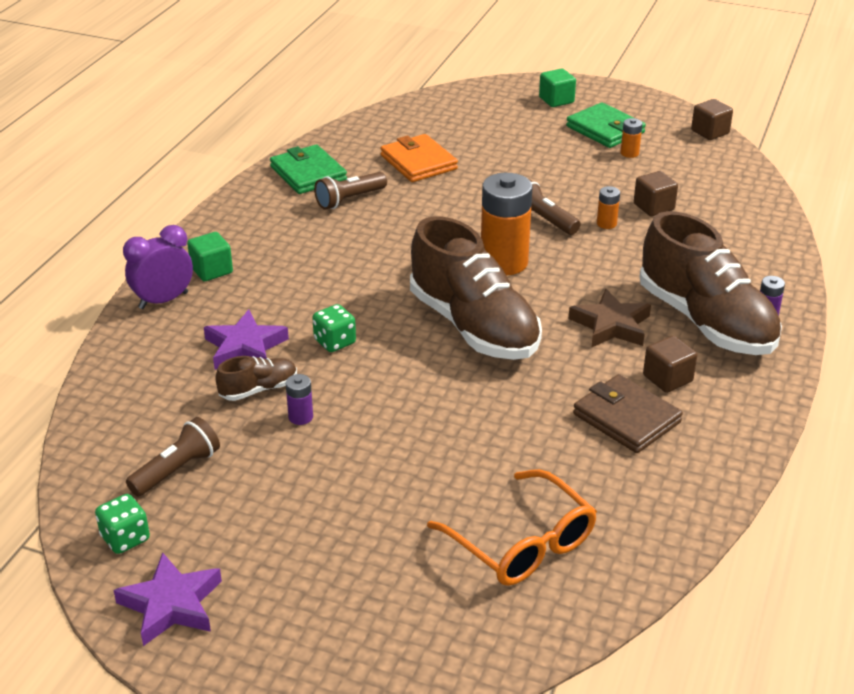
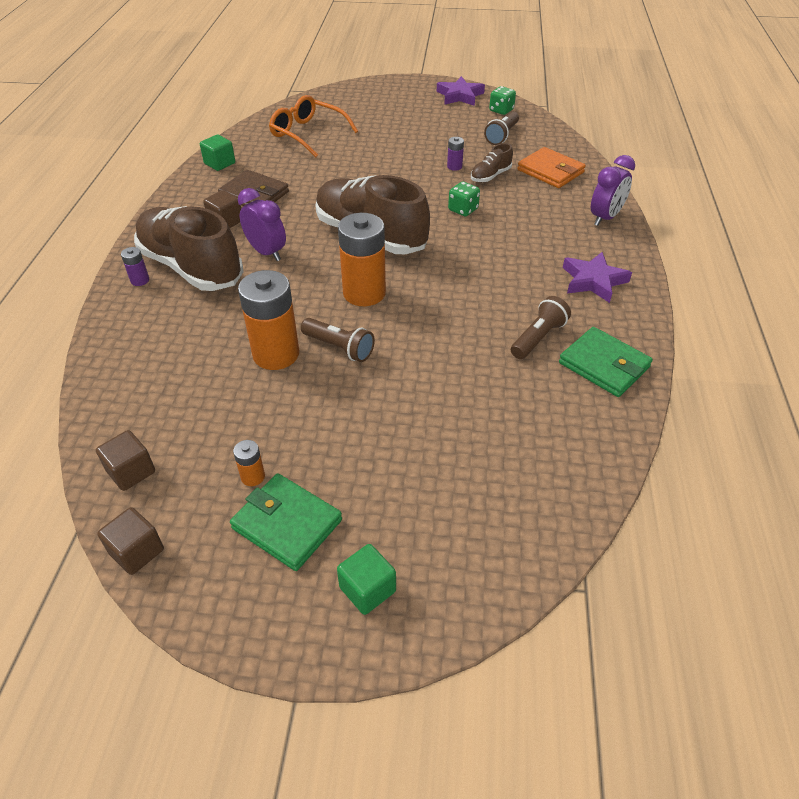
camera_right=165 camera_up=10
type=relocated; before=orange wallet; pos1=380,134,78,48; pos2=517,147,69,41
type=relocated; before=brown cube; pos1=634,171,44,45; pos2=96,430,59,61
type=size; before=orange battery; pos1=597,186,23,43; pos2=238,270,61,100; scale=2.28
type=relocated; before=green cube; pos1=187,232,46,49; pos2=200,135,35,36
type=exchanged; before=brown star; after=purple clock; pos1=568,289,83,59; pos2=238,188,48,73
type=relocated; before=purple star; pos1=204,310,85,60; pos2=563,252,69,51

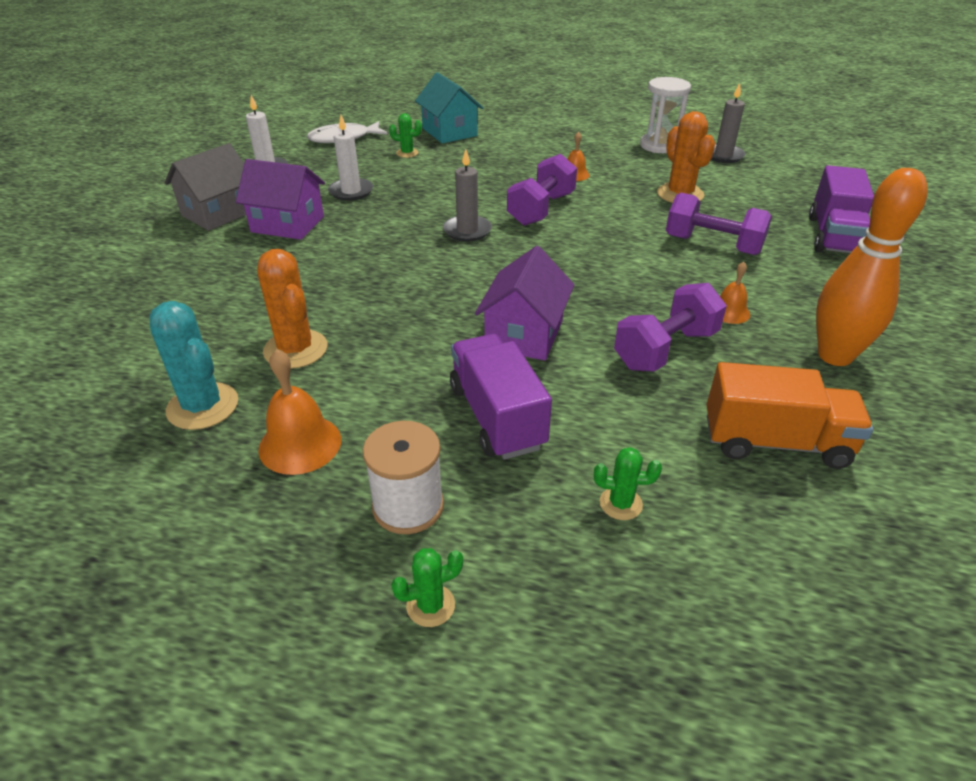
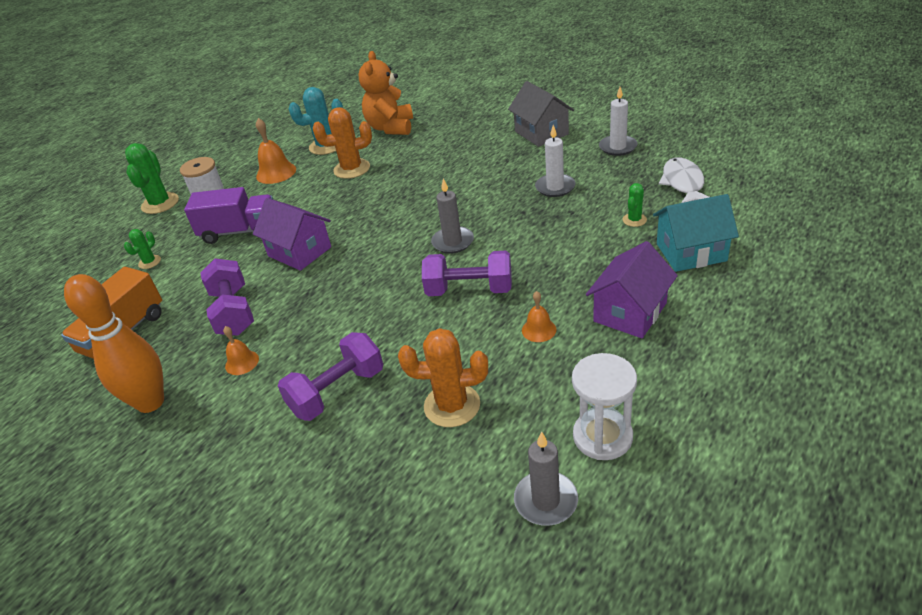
camera_right=115 camera_up=0
type=spun; before=purple dumbbell; pos1=507,154,70,72; pos2=422,251,90,45; turn=-45
type=relocated; before=purple house; pos1=236,159,89,81; pos2=586,241,92,97
type=missing; before=purple truck; pos1=809,165,65,88
type=size; before=green cactus; pos1=391,548,72,79; pos2=125,143,54,71; scale=1.87
type=appeared; after=orange teddy bear; pos2=359,51,54,84

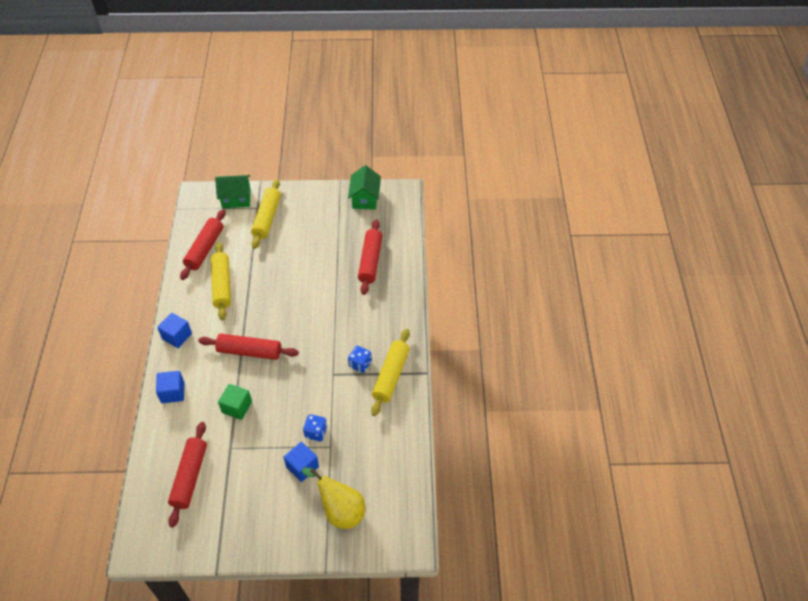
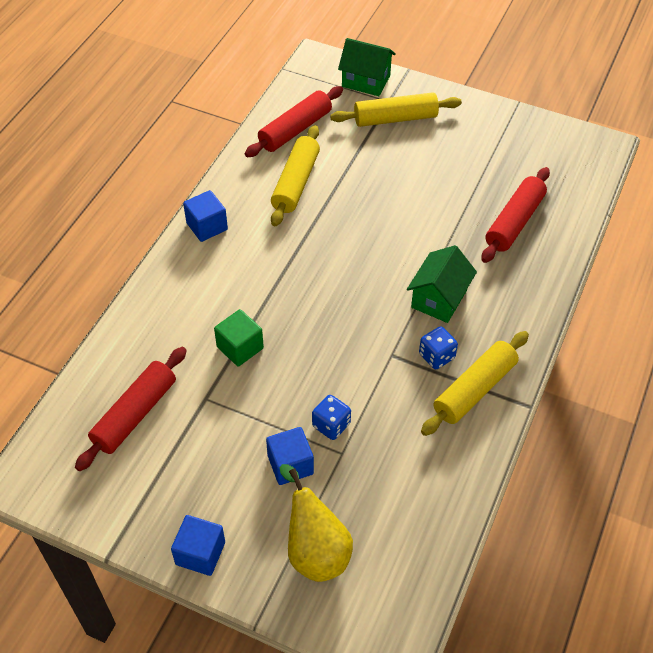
camera_right=25 camera_up=0
type=relocated; before=green house; pos1=348,165,33,45; pos2=407,245,70,78
type=spun; before=yellow rolling pin; pos1=251,179,30,70; pos2=330,92,132,35; turn=45
type=missing; before=red rolling pin; pos1=198,334,101,26
type=relocated; before=blue cube; pos1=156,371,29,32; pos2=171,515,54,61

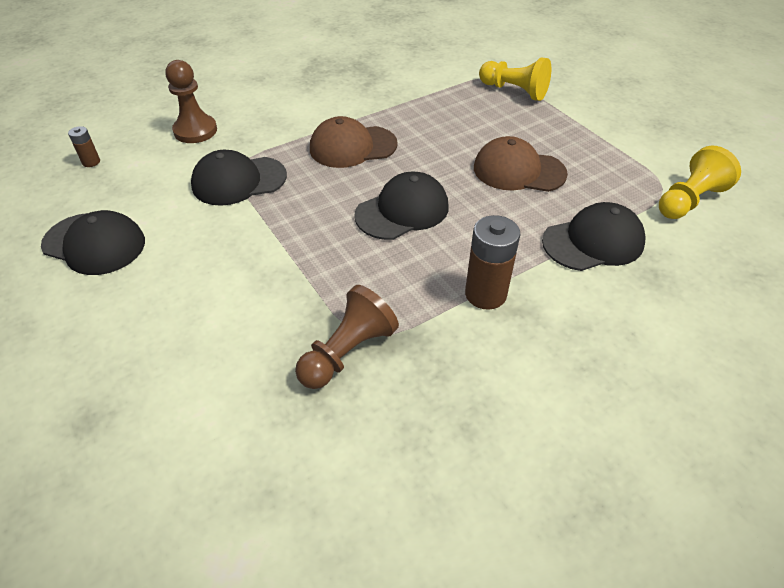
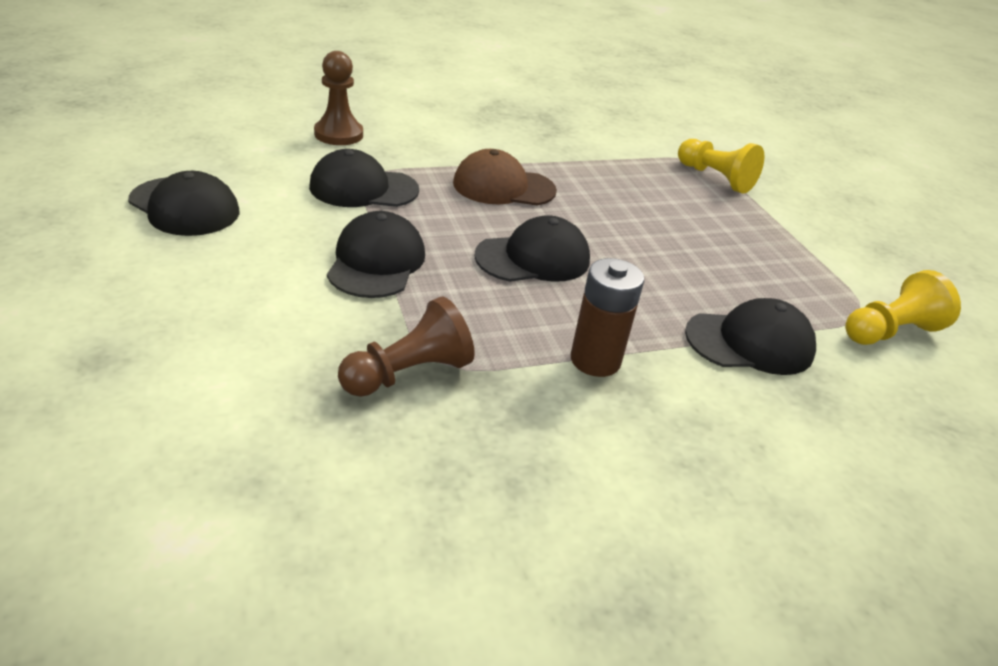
camera_right=10 camera_up=-10
type=missing; before=brown battery; pos1=68,126,32,41
type=missing; before=brown cap; pos1=474,136,94,56
type=appeared; after=black cap; pos2=327,211,98,87

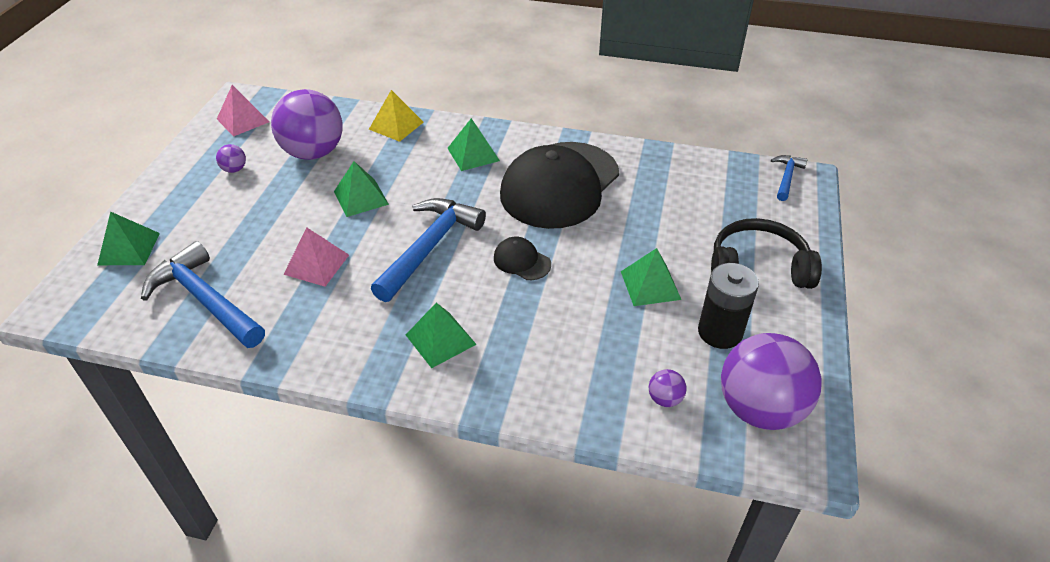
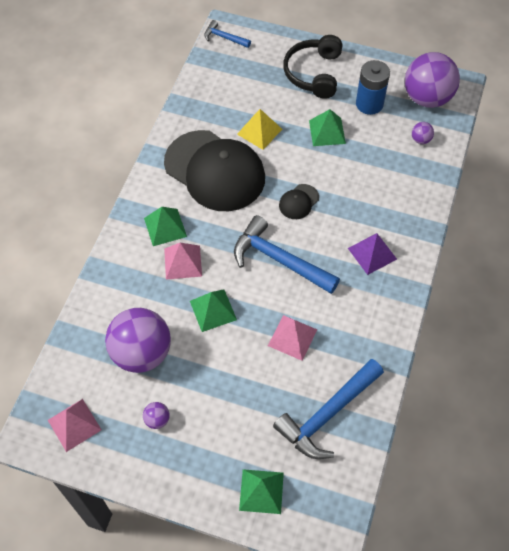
camera_right=-85 camera_up=15
type=relocated; before=yellow pyramid; pos1=369,90,55,52; pos2=237,109,45,41
type=colour; before=black battery; after=blue battery; pos1=698,263,61,86; pos2=356,60,34,55
type=colour; before=green pyramid; after=purple pyramid; pos1=406,303,71,65; pos2=348,233,49,42
type=appeared; after=pink pyramid; pos2=164,243,38,37

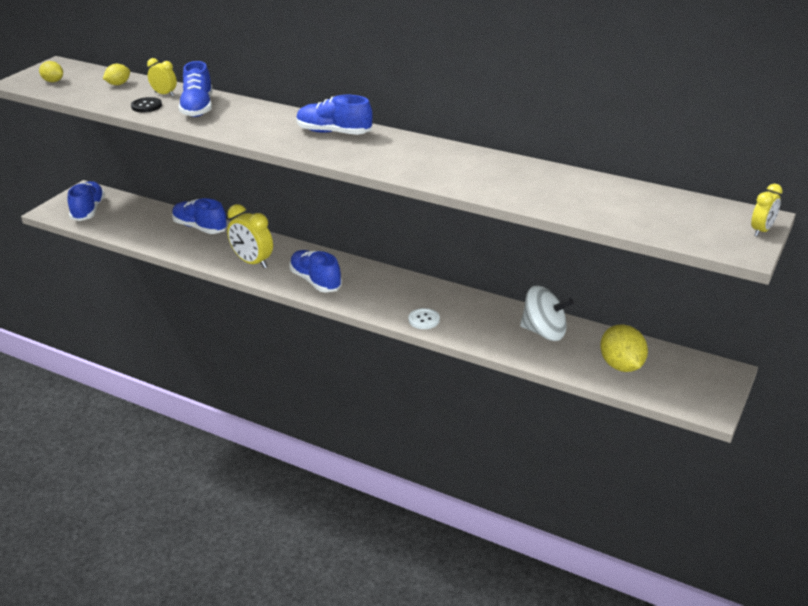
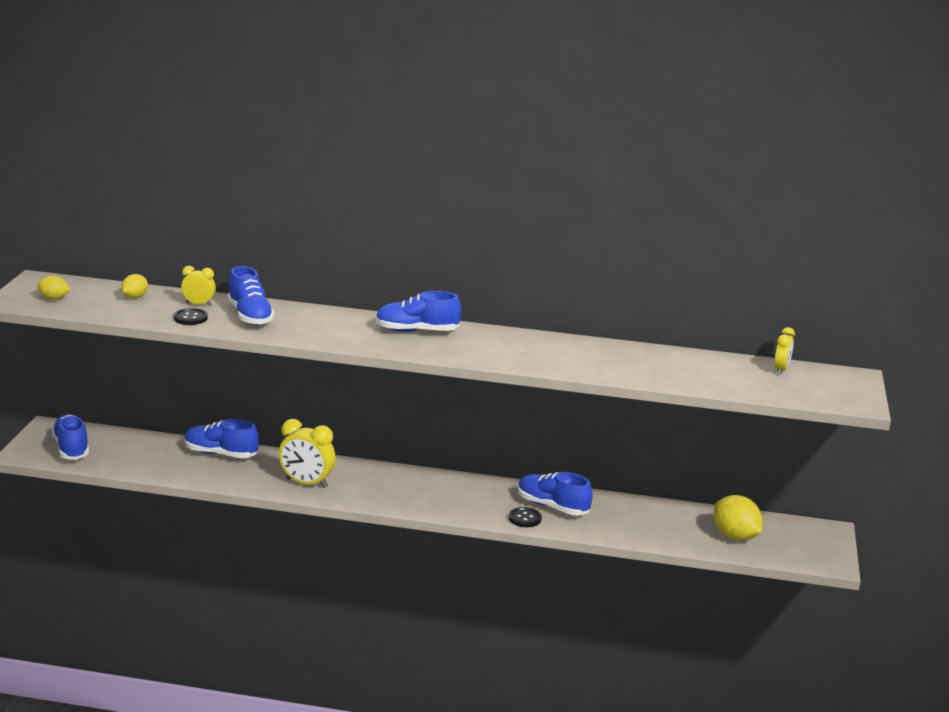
camera_right=-20 camera_up=-10
type=relocated; before=yellow clock; pos1=751,184,31,52; pos2=774,327,21,48
type=relocated; before=blue shoe; pos1=290,250,52,43; pos2=518,472,75,43
type=missing; before=white spinning top; pos1=520,286,54,55
type=colour; before=white button; after=black button; pos1=408,308,32,21; pos2=509,507,33,20

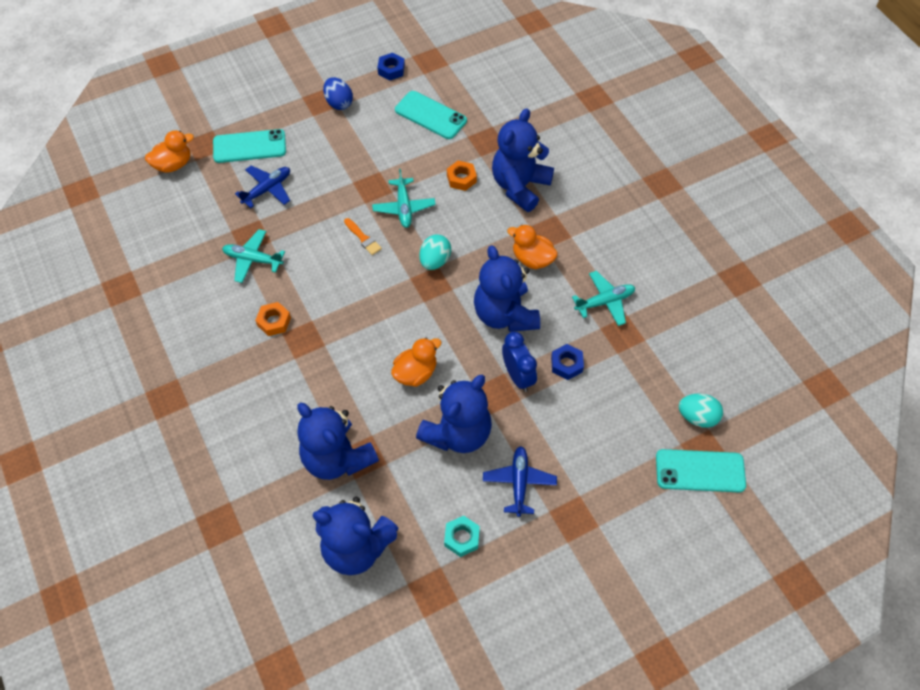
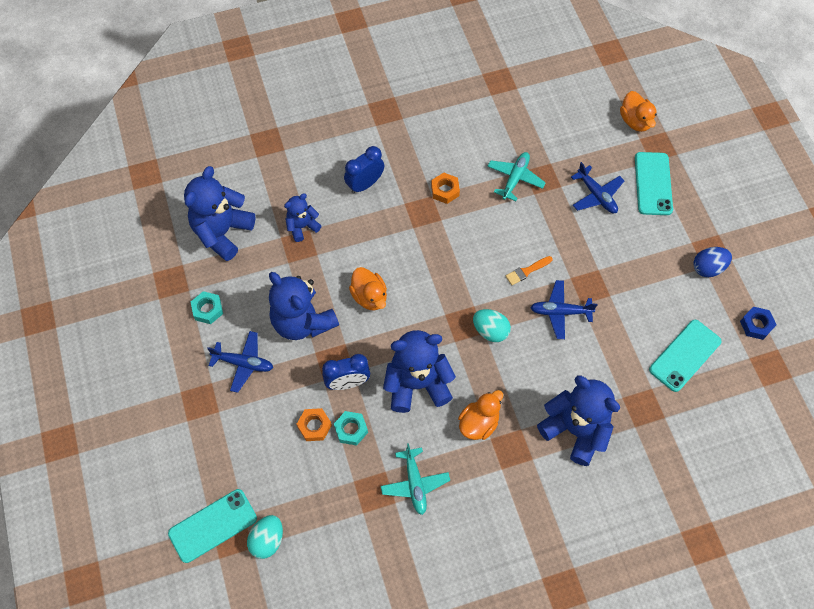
camera_right=100 camera_up=5
type=relocated; before=orange nut; pos1=447,161,30,30; pos2=296,408,36,33
type=colour; before=turquoise plane; after=blue plane; pos1=372,169,64,59; pos2=530,280,67,59
type=colour; before=blue nut; after=turquoise nut; pos1=551,344,33,36; pos2=334,411,34,34
type=size; before=blue teddy bear; pos1=297,403,82,77; pos2=284,194,38,48; scale=0.54
type=spun; before=turquoise phone; pos1=656,449,90,43; pos2=168,489,89,74; turn=45
type=appeared; after=blue clock; pos2=344,146,40,48

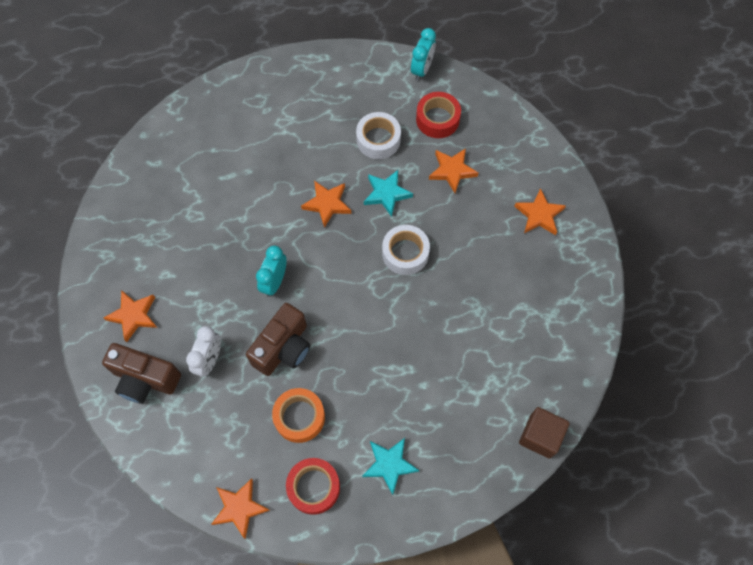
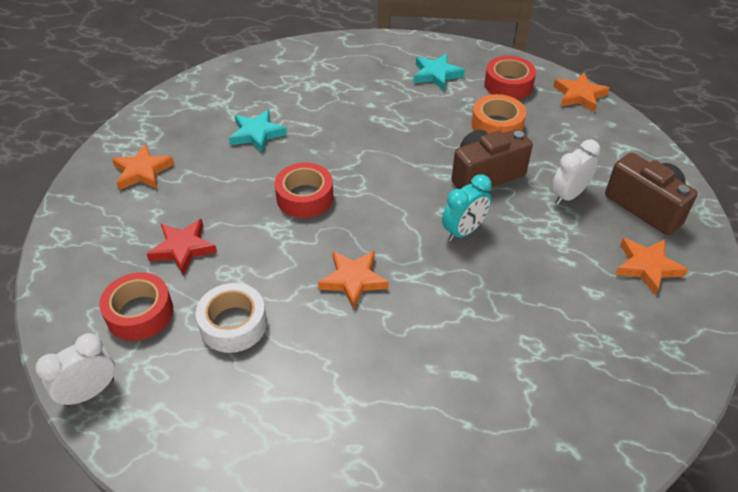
camera_right=-150 camera_up=-20
type=colour; before=turquoise clock; after=white clock; pos1=411,28,25,53; pos2=35,333,80,74
type=colour; before=orange star; after=red star; pos1=429,148,50,45; pos2=147,219,70,56
type=relocated; before=turquoise star; pos1=364,170,49,47; pos2=229,109,58,44
type=colour; before=white tape; after=red tape; pos1=382,225,48,50; pos2=275,163,58,55
type=missing; before=brown cube; pos1=519,407,50,52

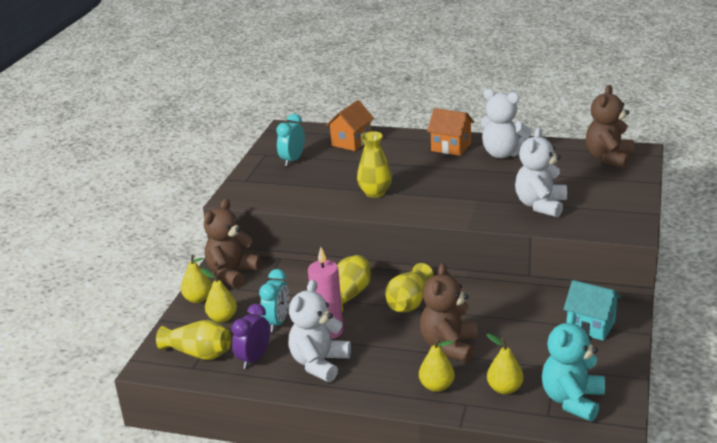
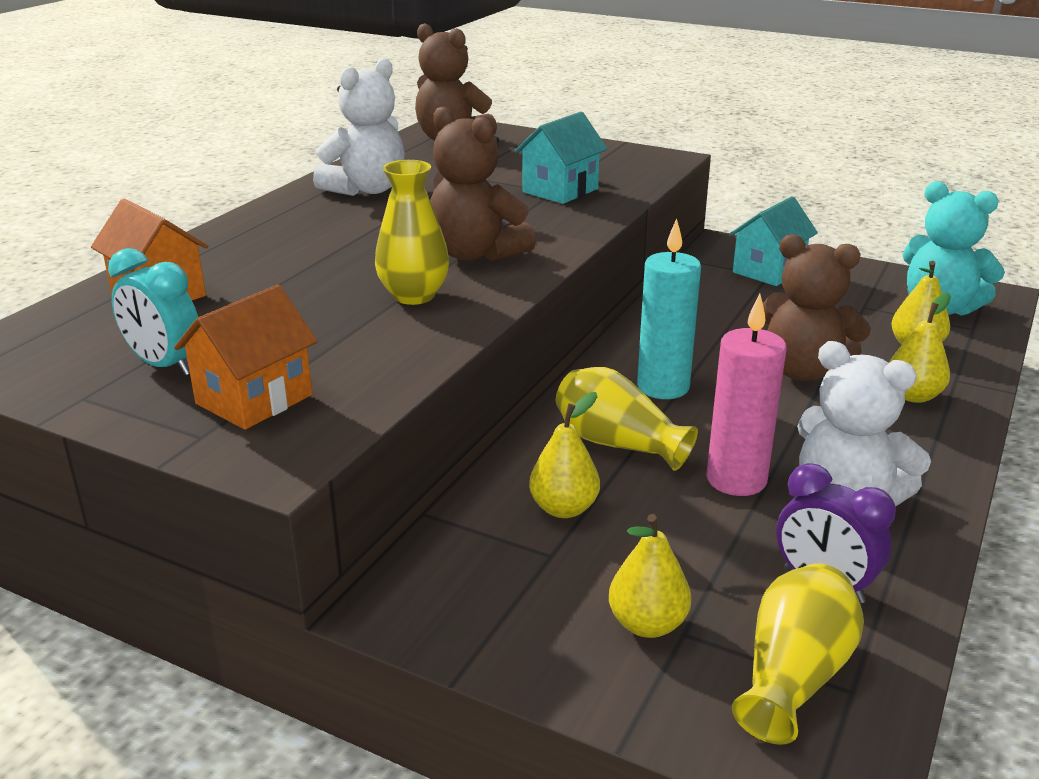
camera_right=-80 camera_up=0
type=relocated; before=orange house; pos1=427,108,47,48; pos2=174,284,144,146
type=exchanged; before=white teddy bear; after=turquoise house; pos1=515,127,52,90; pos2=515,112,93,92
type=relocated; before=brown teddy bear; pos1=204,199,57,89; pos2=430,107,106,155
type=relocated; before=yellow pear; pos1=181,255,31,48; pos2=529,392,71,126
type=exchanged; before=yellow vase; after=turquoise candle; pos1=385,263,49,50; pos2=637,218,64,181
type=missing; before=turquoise clock; pos1=259,269,30,63

